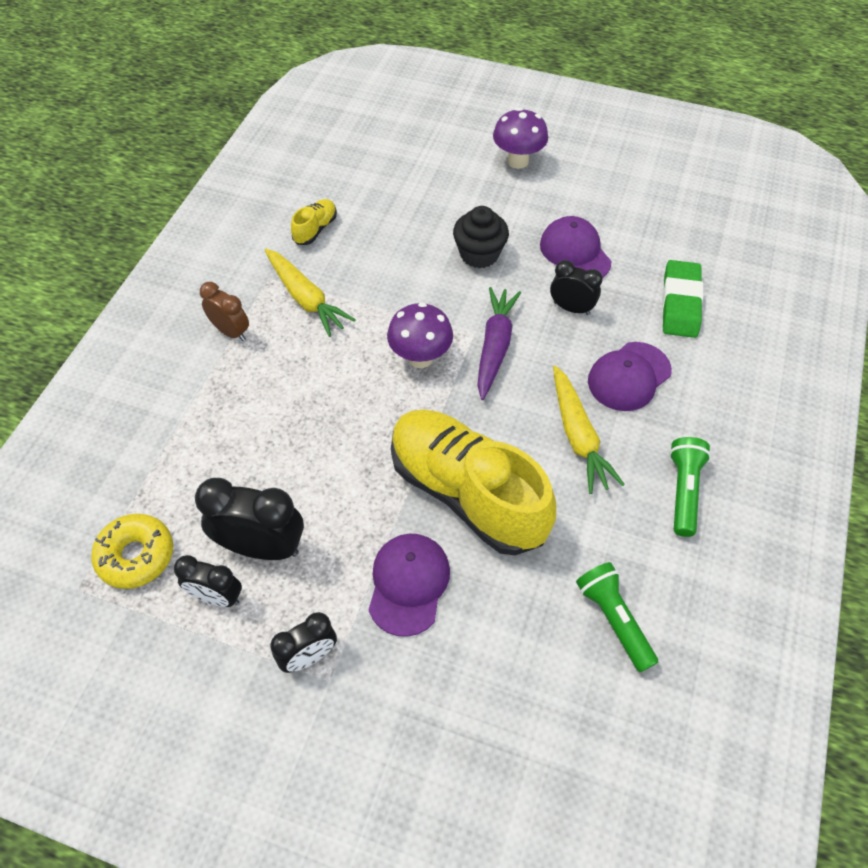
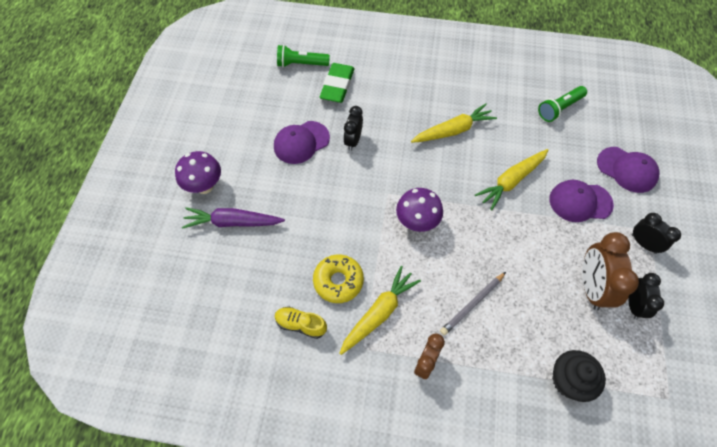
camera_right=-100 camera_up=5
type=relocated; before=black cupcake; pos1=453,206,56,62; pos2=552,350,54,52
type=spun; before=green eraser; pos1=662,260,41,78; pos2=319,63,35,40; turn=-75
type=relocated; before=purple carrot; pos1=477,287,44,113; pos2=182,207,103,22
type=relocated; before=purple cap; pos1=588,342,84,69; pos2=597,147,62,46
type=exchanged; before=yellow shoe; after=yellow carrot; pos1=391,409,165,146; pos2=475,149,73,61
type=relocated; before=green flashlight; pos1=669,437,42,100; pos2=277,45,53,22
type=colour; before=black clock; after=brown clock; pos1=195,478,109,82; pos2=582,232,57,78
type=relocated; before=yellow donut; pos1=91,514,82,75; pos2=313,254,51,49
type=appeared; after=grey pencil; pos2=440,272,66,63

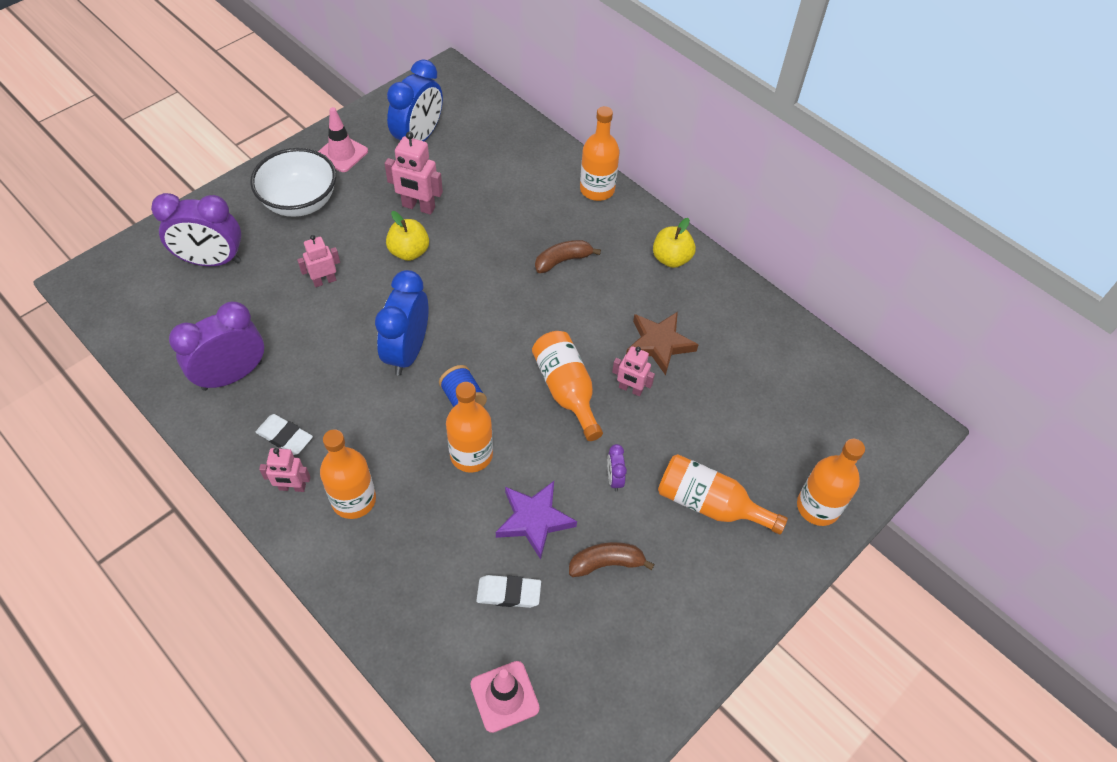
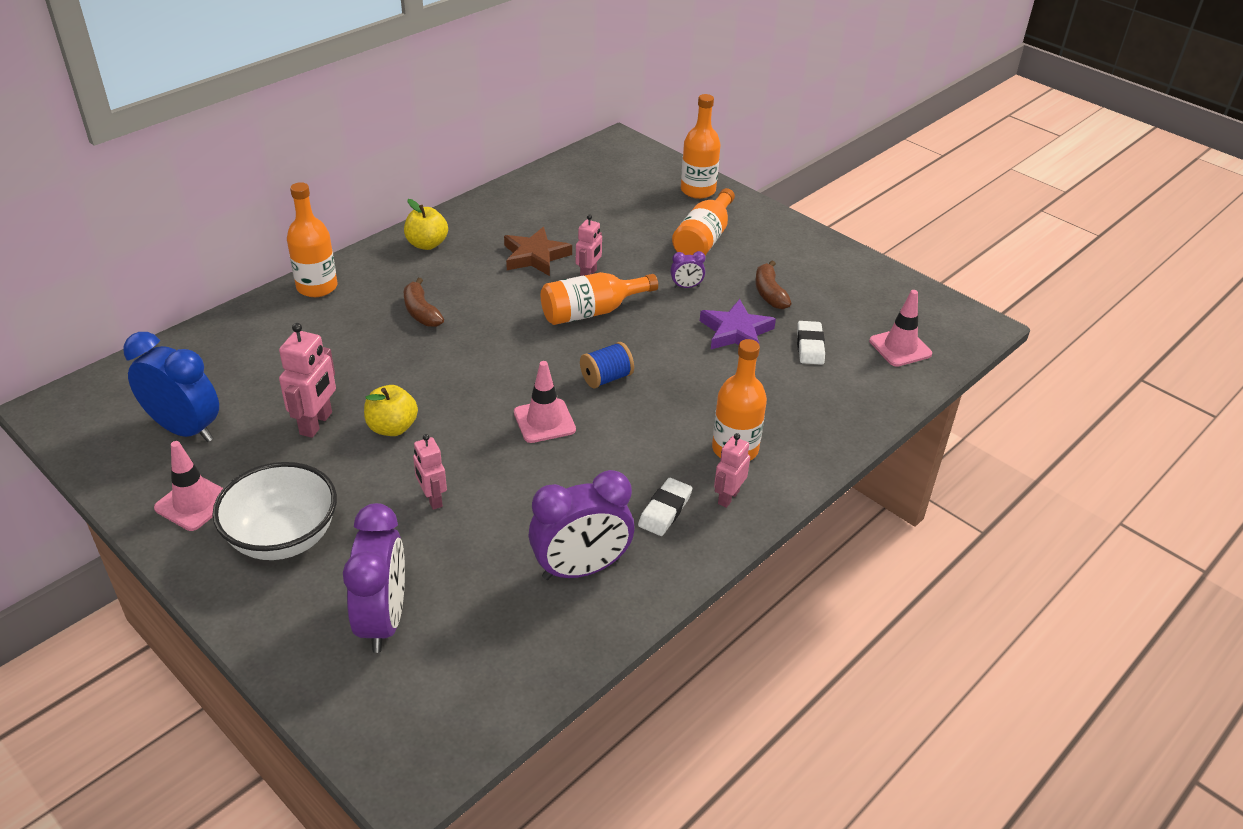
camera_right=-90 camera_up=-15
type=exchanged; before=blue clock; after=pink traffic cone; pos1=375,270,54,106; pos2=514,361,62,82
type=spun; before=purple clock; pos1=169,301,95,90; pos2=529,470,105,110; turn=-75
type=missing; before=orange bottle; pos1=446,382,47,91
type=spun; before=pink robot; pos1=259,448,51,44; pos2=714,433,36,75; turn=-150

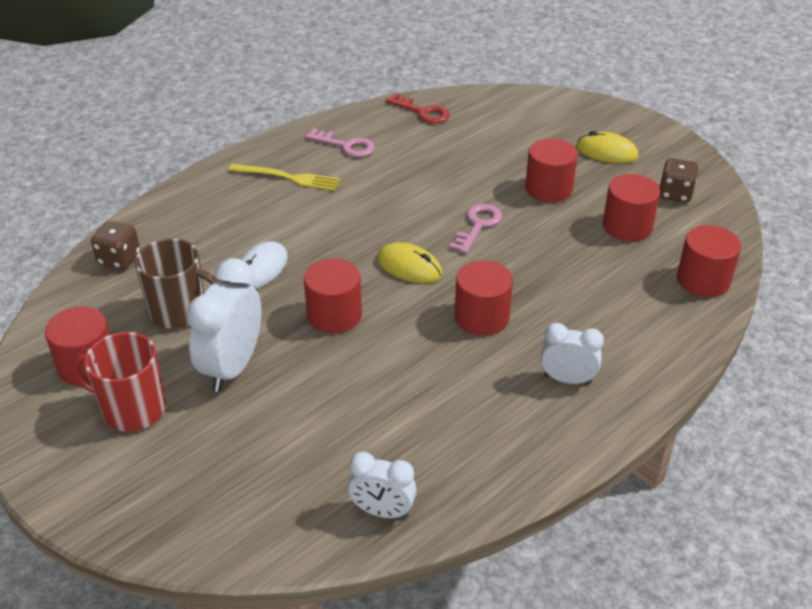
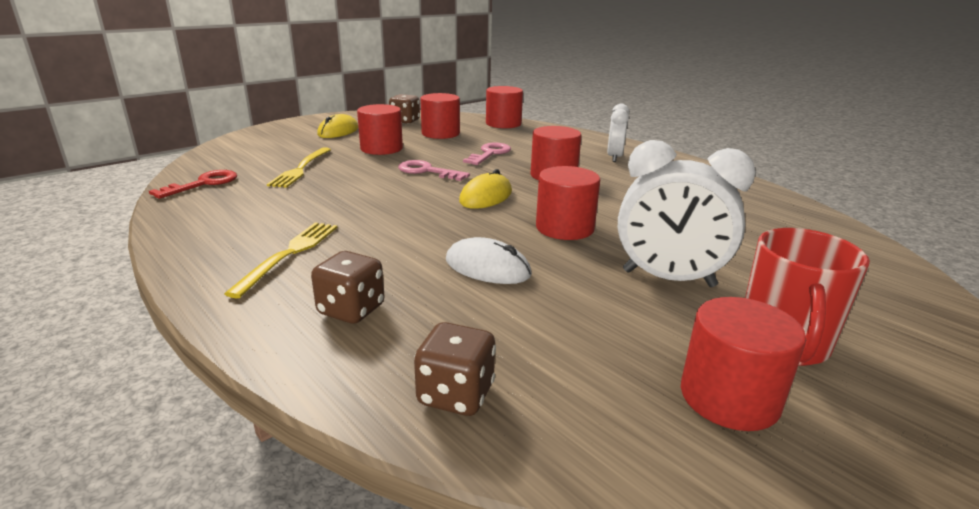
camera_right=-90 camera_up=-15
type=relocated; before=pink key; pos1=305,128,70,29; pos2=463,143,48,22
type=missing; before=brown mug; pos1=135,238,83,91
type=missing; before=white clock; pos1=348,452,69,66
type=appeared; after=yellow fork; pos2=267,147,64,41
type=appeared; after=brown dice; pos2=311,251,74,73

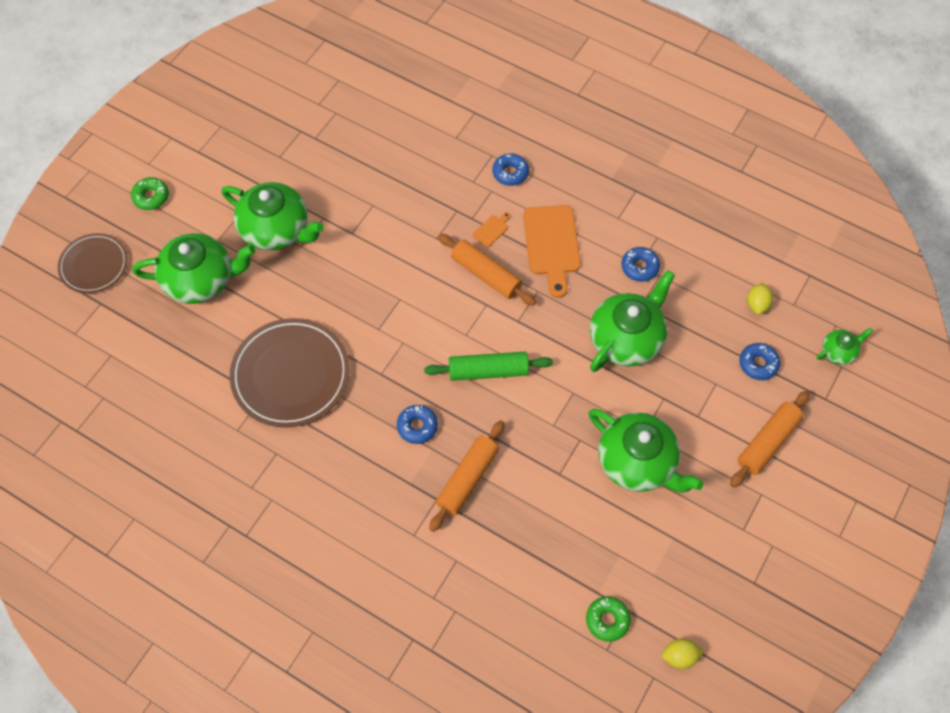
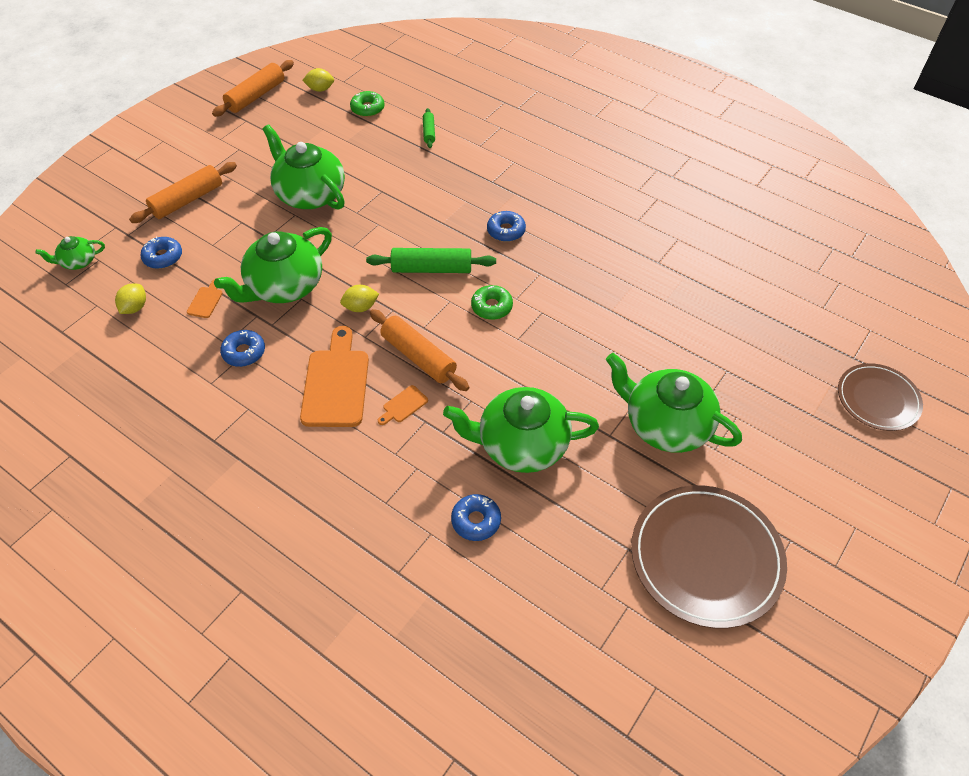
camera_right=-175 camera_up=-10
type=relocated; before=blue donut; pos1=492,153,37,33; pos2=451,494,50,47
type=relocated; before=green donut; pos1=131,177,38,33; pos2=471,285,42,35
type=relocated; before=green teapot; pos1=133,233,122,71; pos2=443,387,156,86
type=relocated; before=brown plate; pos1=230,318,120,109; pos2=631,485,156,143
type=relocated; before=orange rolling pin; pos1=429,420,76,112; pos2=212,60,82,57
type=appeared; after=green rolling pin; pos2=423,108,12,40
type=appeared; after=orange cutting board; pos2=187,279,36,39
type=appeared; after=yellow lemon; pos2=340,285,39,27

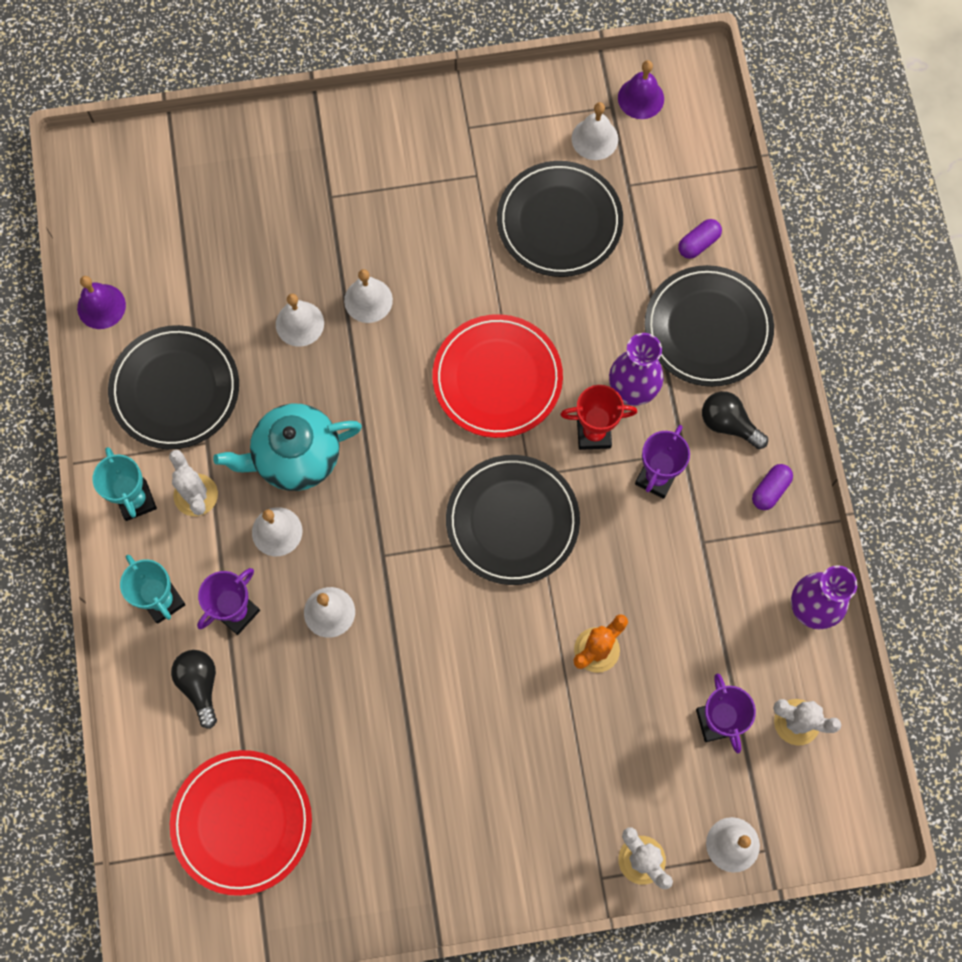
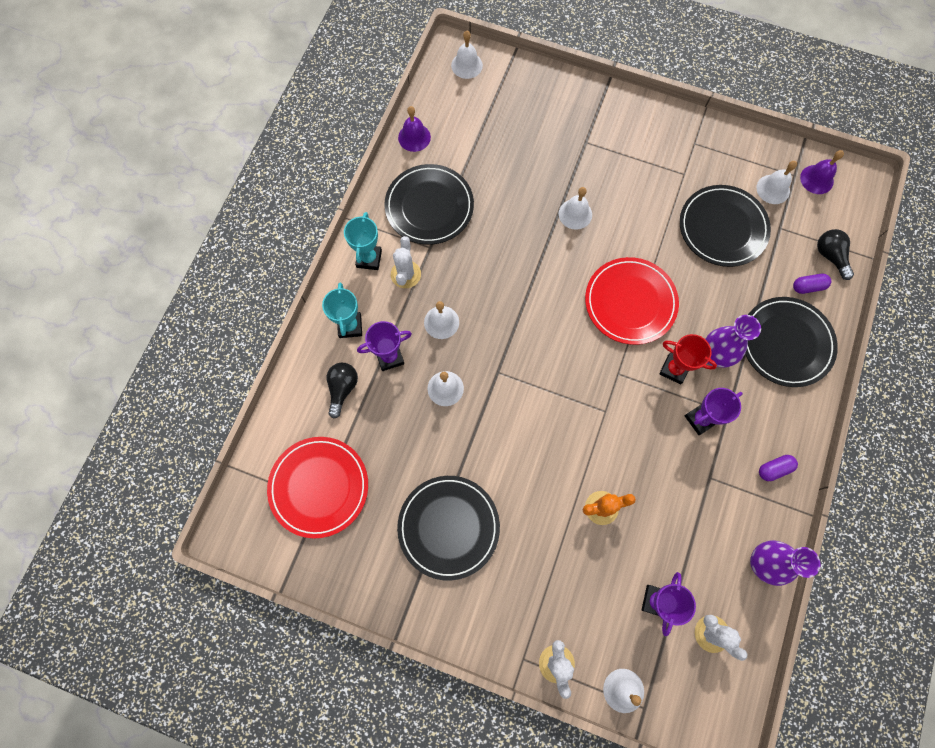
camera_right=30 camera_up=0
type=relocated; before=white bell; pos1=276,294,48,53; pos2=451,31,32,48
type=relocated; before=black light bulb; pos1=702,391,66,58; pos2=817,229,37,51
type=missing; before=turquoise teapot; pos1=213,403,149,88
type=relocated; before=black plate; pos1=446,455,134,130; pos2=397,476,103,105

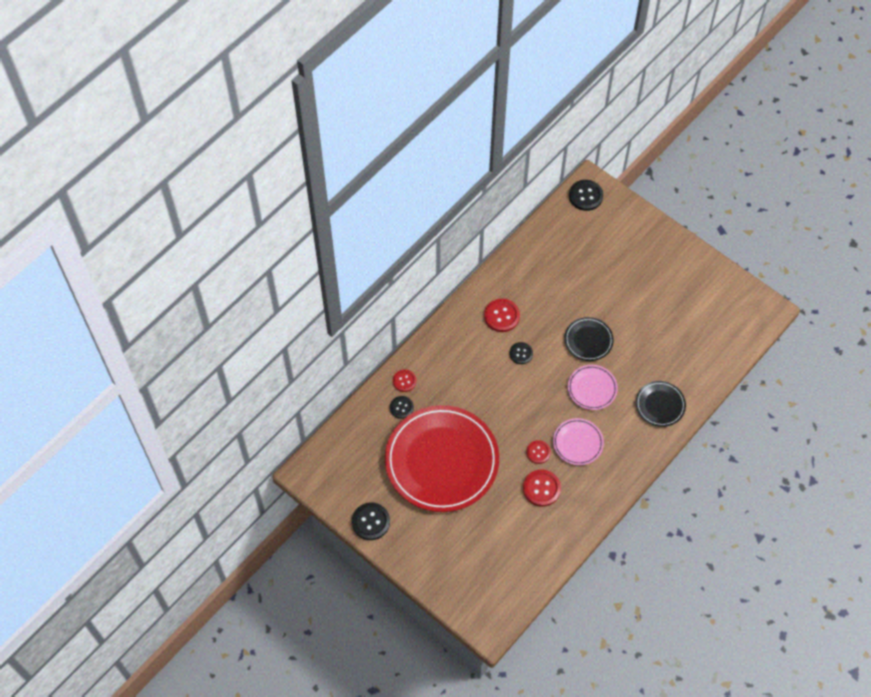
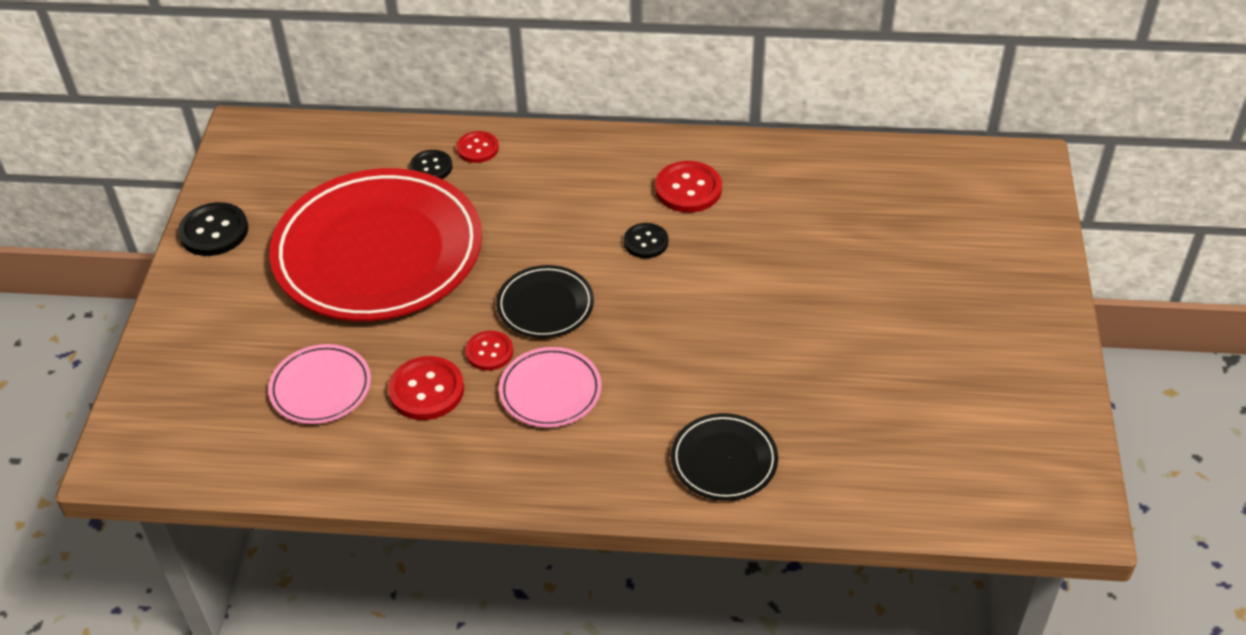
camera_right=55 camera_up=-15
type=missing; before=black button; pos1=569,180,34,31
type=relocated; before=black plate; pos1=564,317,50,44; pos2=496,265,98,73
type=relocated; before=pink plate; pos1=568,365,50,45; pos2=268,344,103,80

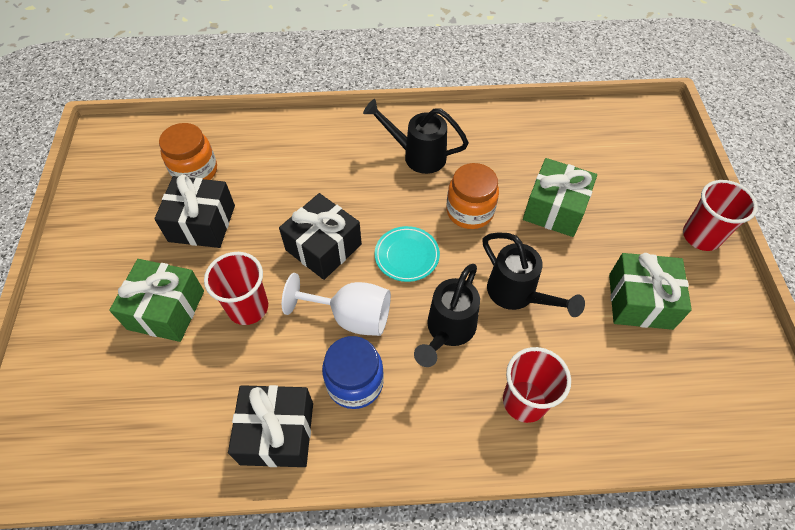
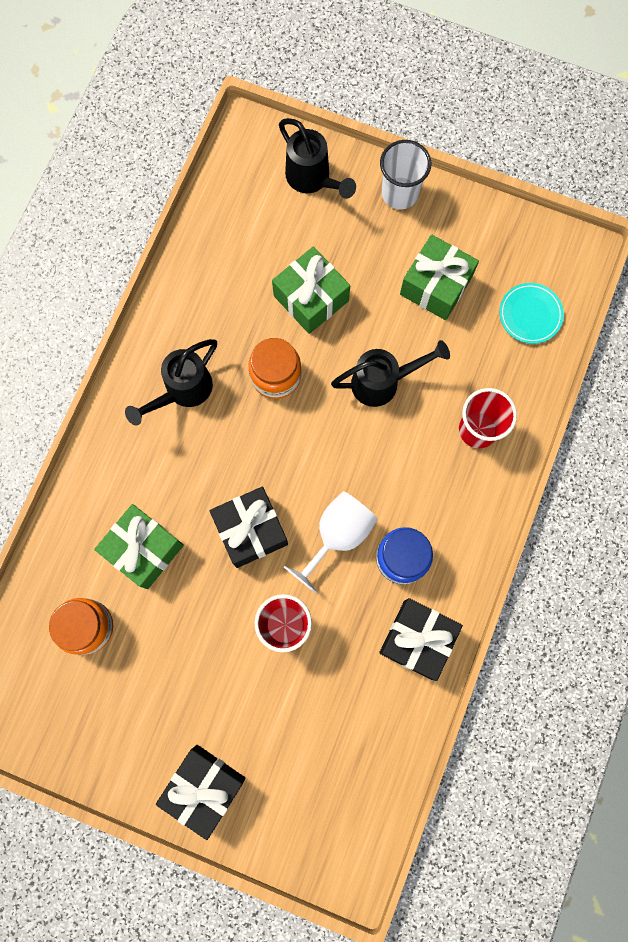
camera_right=-65 camera_up=20
type=relocated; before=black gift; pos1=154,174,81,74; pos2=156,745,90,95
type=colour; before=red cup; after=white cup; pos1=683,180,75,71; pos2=380,140,51,69
type=relocated; before=turquoise plate; pos1=375,226,65,56; pos2=499,283,65,61
type=relocated; before=green gift; pos1=109,259,95,83; pos2=94,504,90,85
type=relocated; before=black watering can; pos1=414,264,66,103; pos2=279,118,77,81

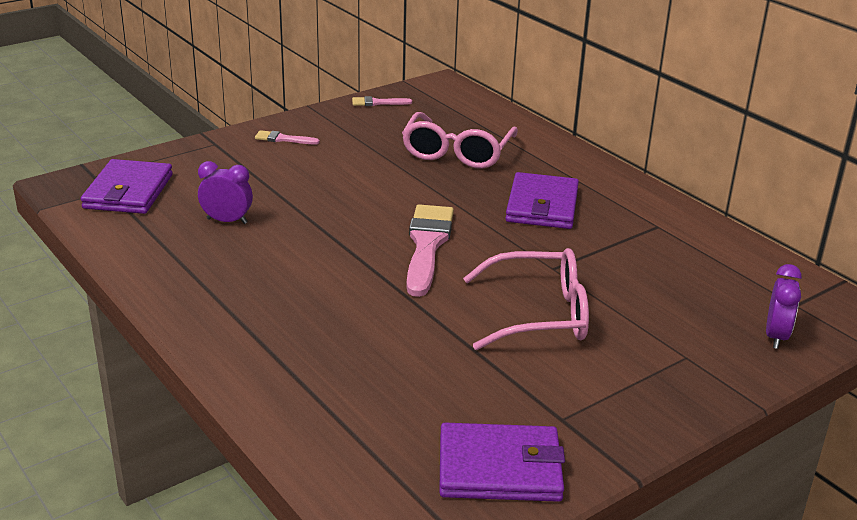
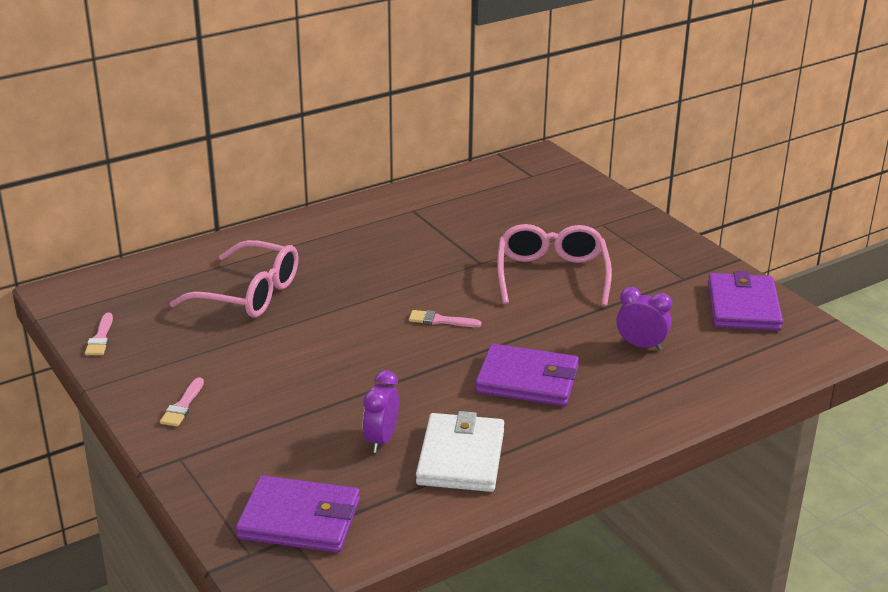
camera_right=-85 camera_up=0
type=relocated; before=purple wallet; pos1=505,172,74,57; pos2=475,344,104,62
type=size; before=pink brush; pos1=407,204,47,93; pos2=409,310,72,17; scale=0.47
type=relocated; before=purple clock; pos1=766,264,36,85; pos2=616,287,56,64
type=appeared; after=white wallet; pos2=416,411,88,81

